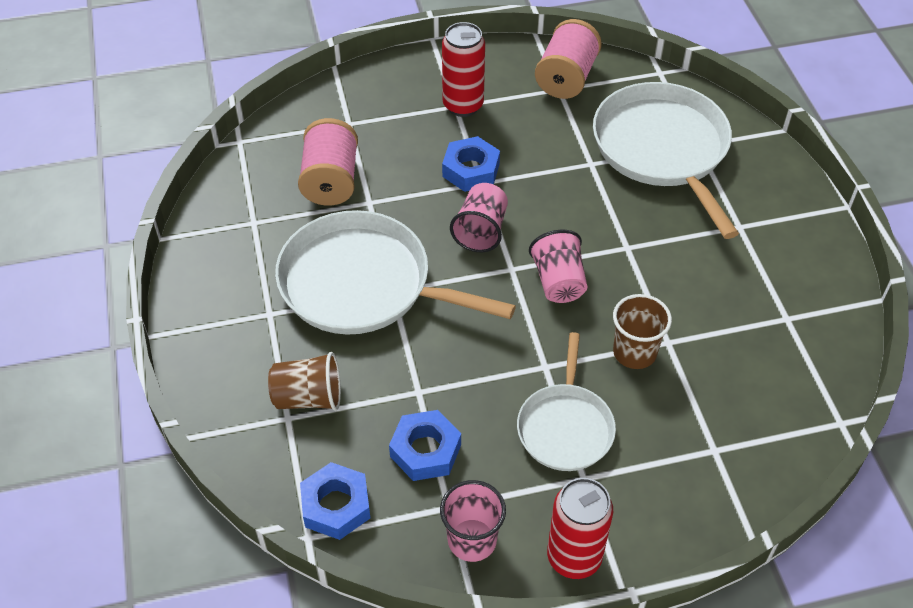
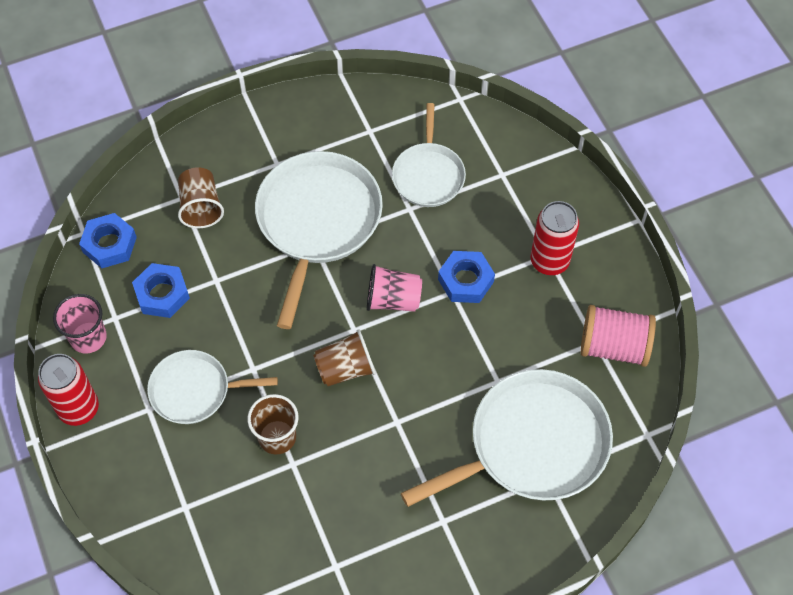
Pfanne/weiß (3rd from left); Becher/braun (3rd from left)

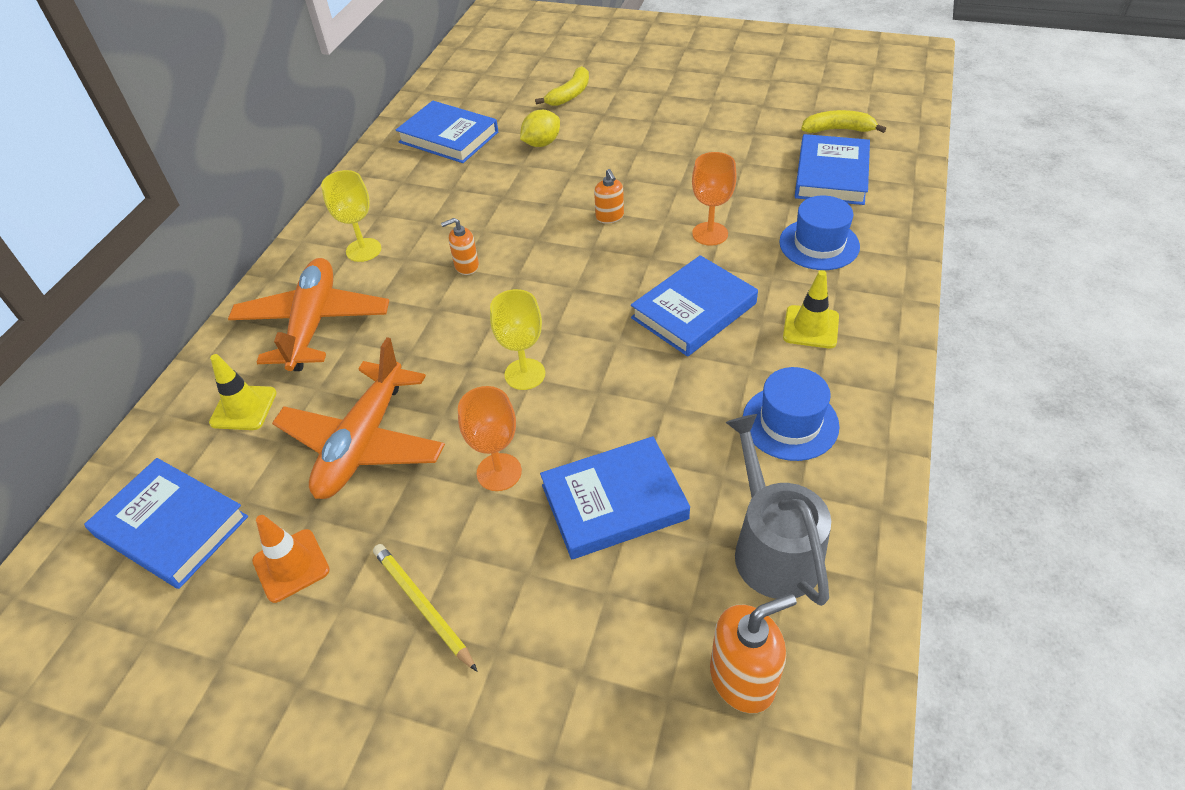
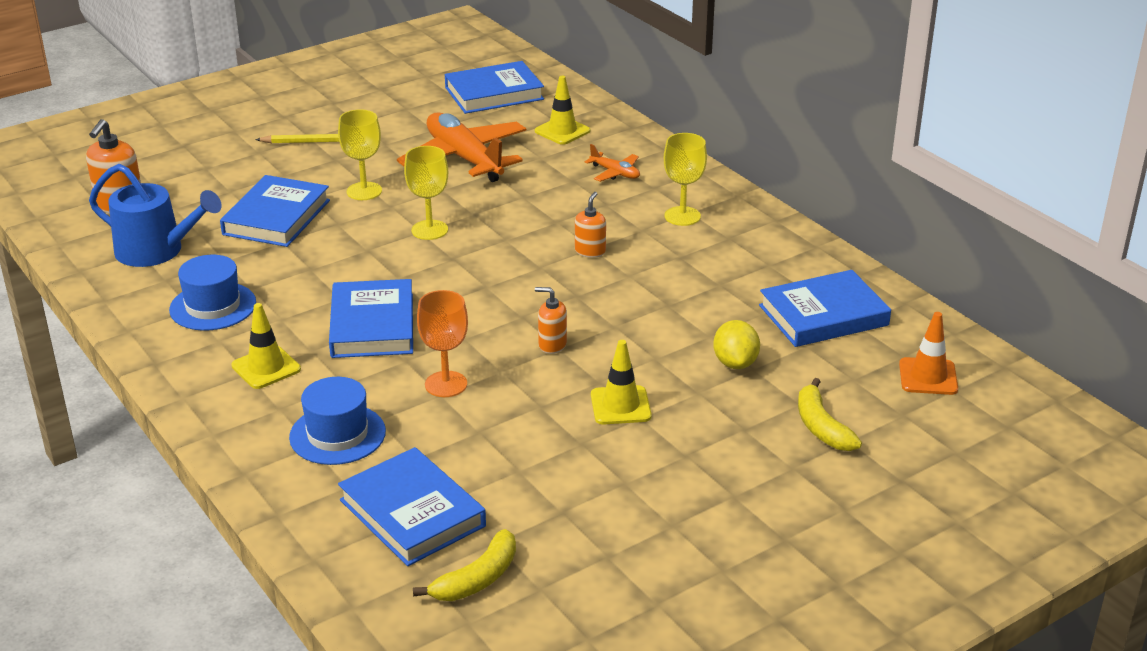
Flugzeug/orange (2nd from left); Leitkegel/orange; Kelch/gelb (1st from left); Gießkanne/blau; Leitkegel/gelb (3rd from left)

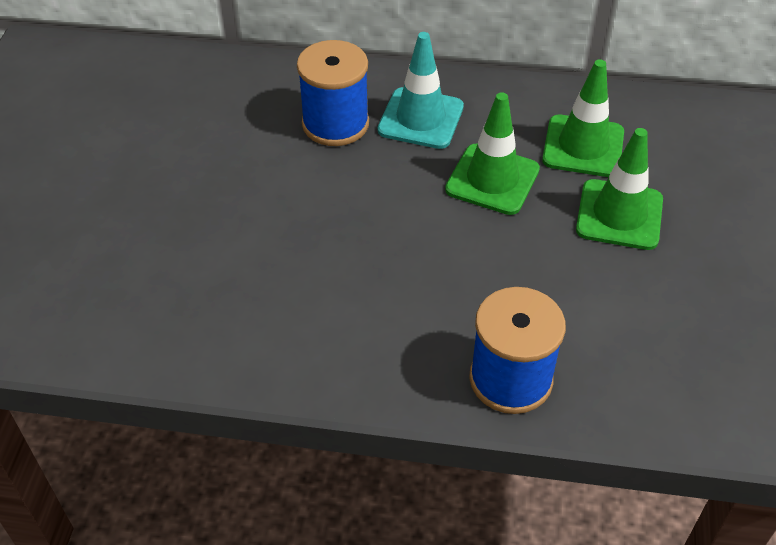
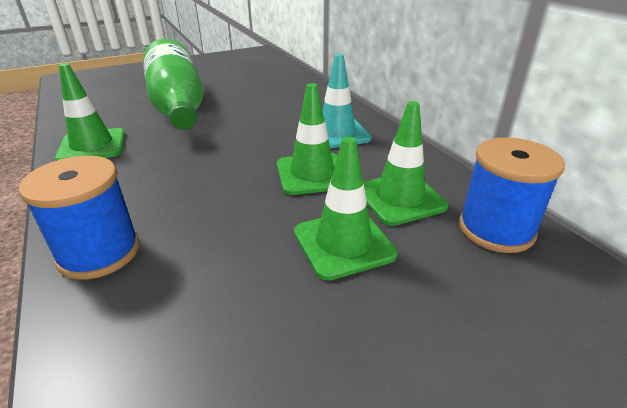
Garnrolle/blau (2nd from left); Leitkegel/grün (1st from left); Flasche/grün

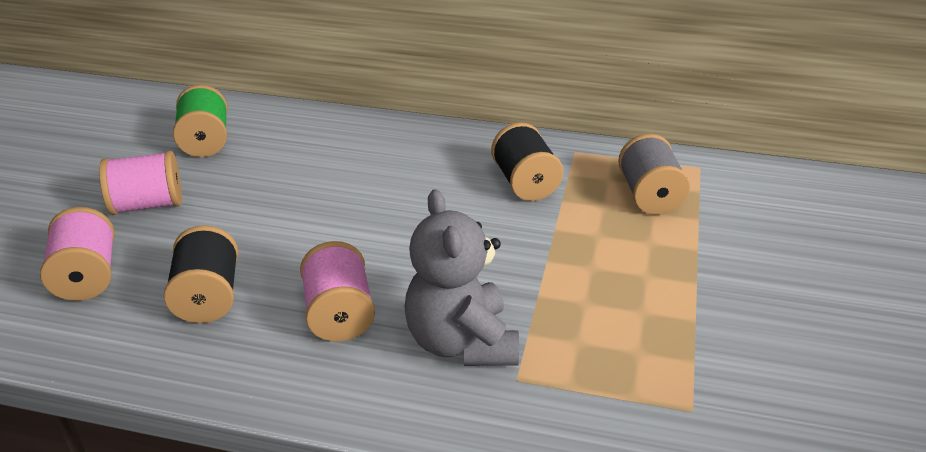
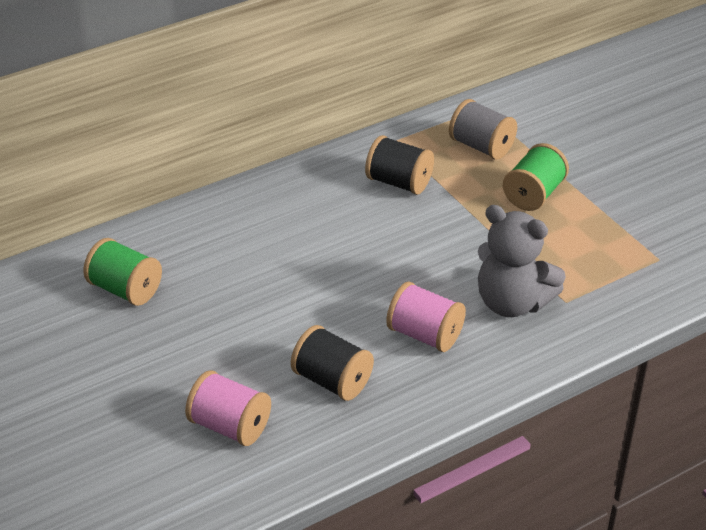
Garnrolle/rosa (2nd from left in the first image); Garnrolle/grün (2nd from left)

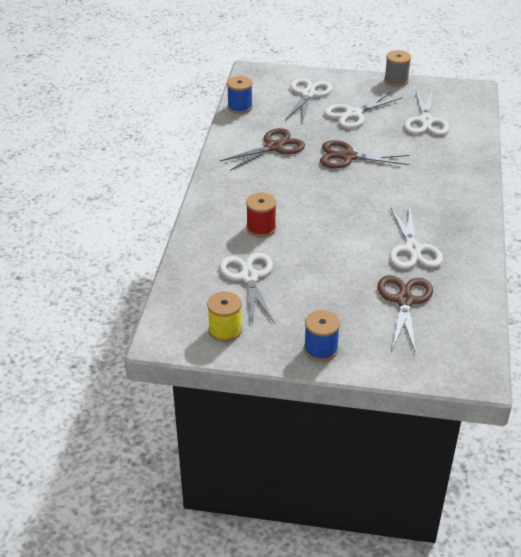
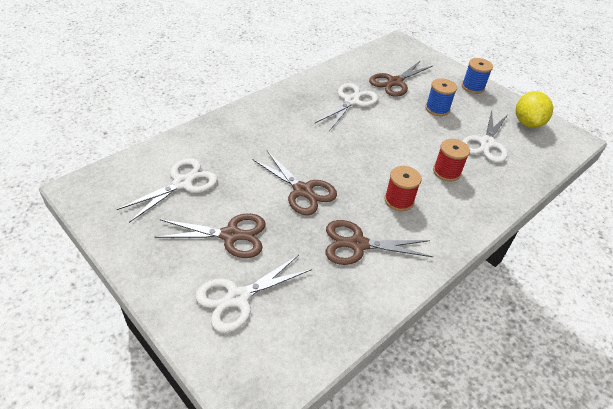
Zitrone/gelb; Garnrolle/blau (1st from left); Schere/braun (1st from left); Garnrolle/grau; Garnrolle/rot (1st from left)

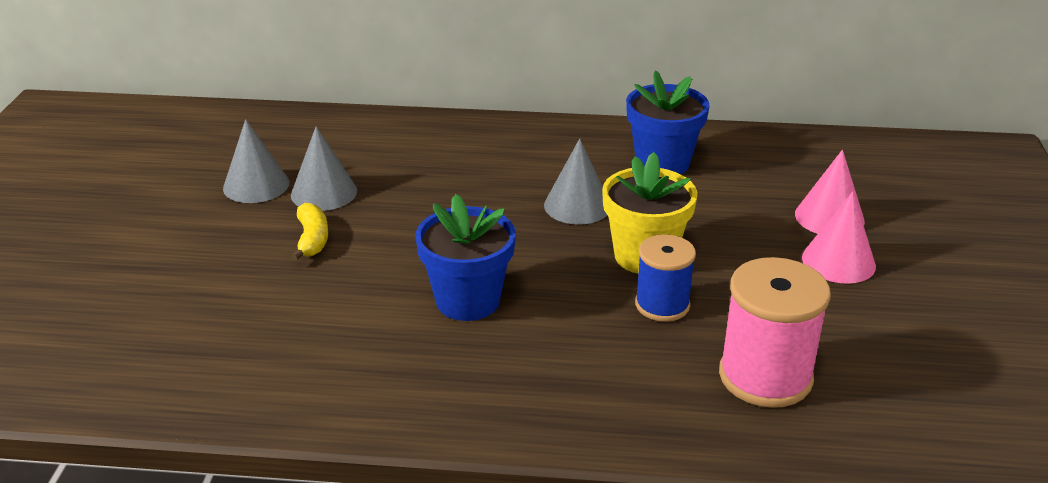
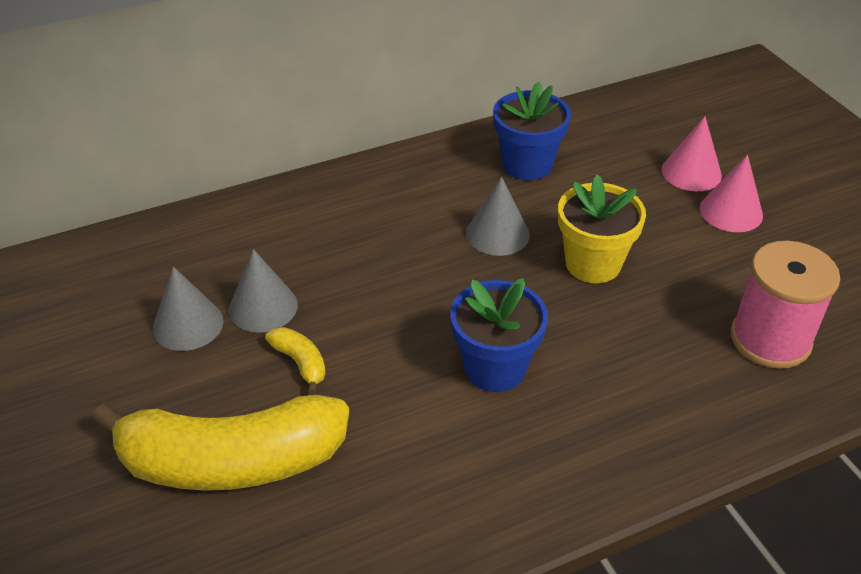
Garnrolle/blau; Banane/gelb (1st from left)

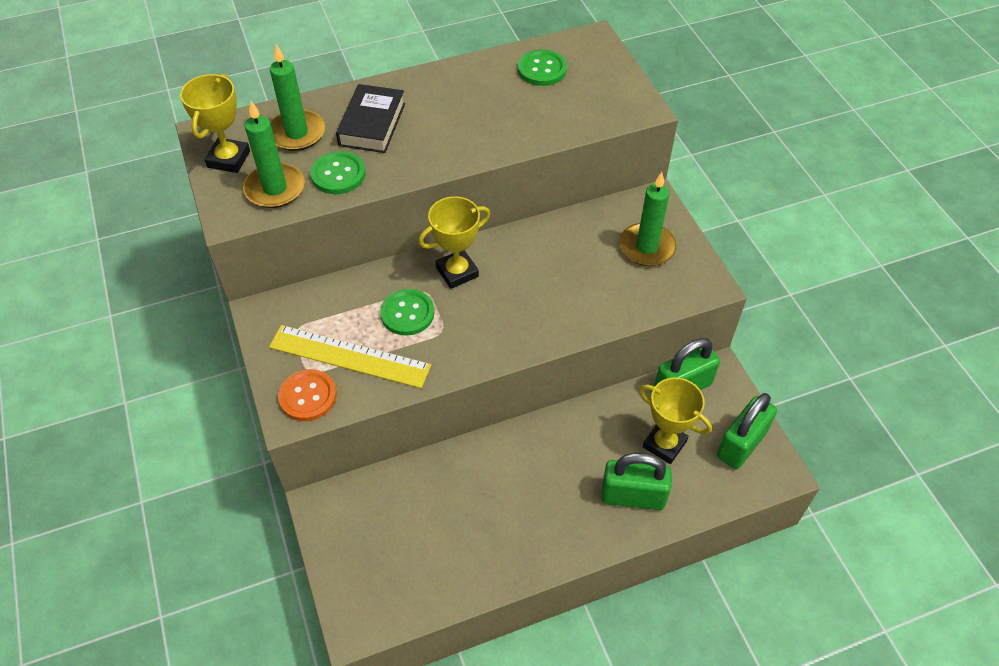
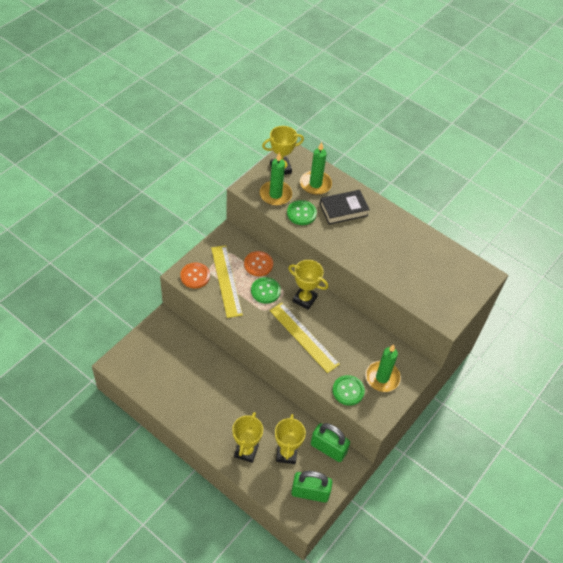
Knopf/grün (3rd from left); Pokal/gelb (1st from left); Knopf/orange (2nd from left); Lineal/gelb (2nd from left)

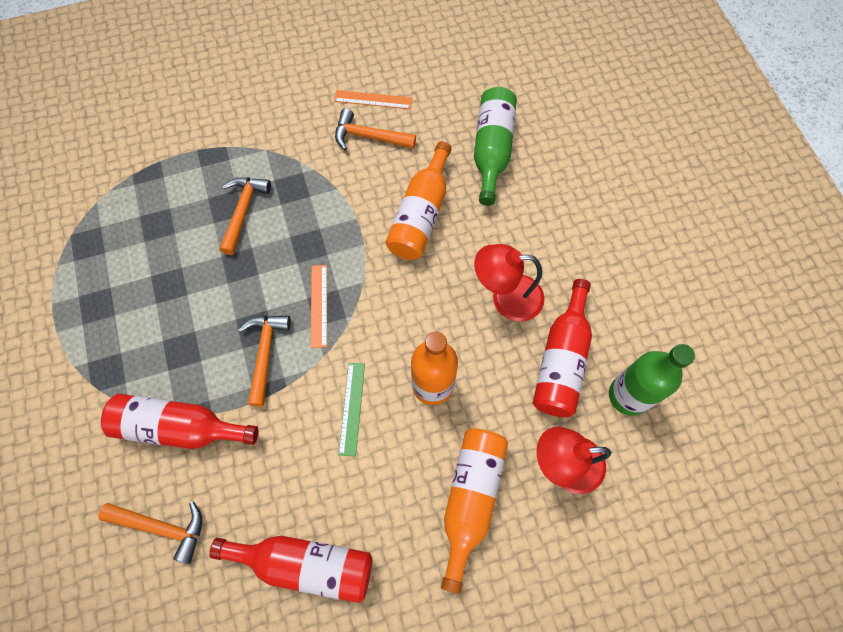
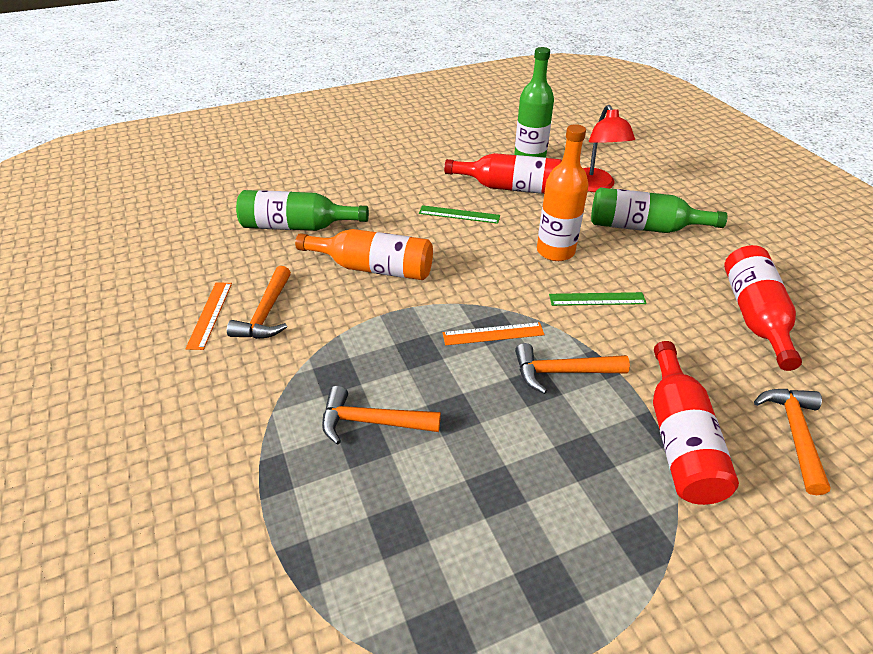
Flasche/grün (3rd from left); Lineal/grün (1st from left)

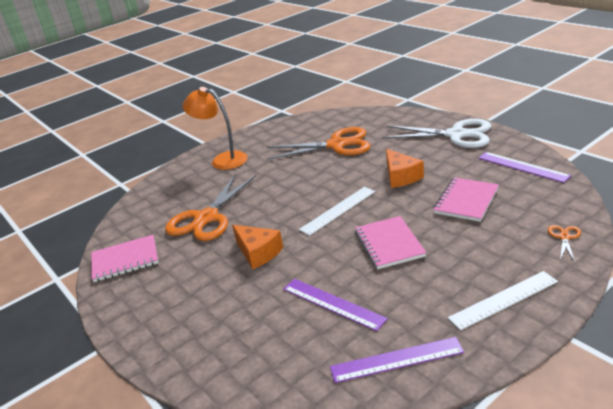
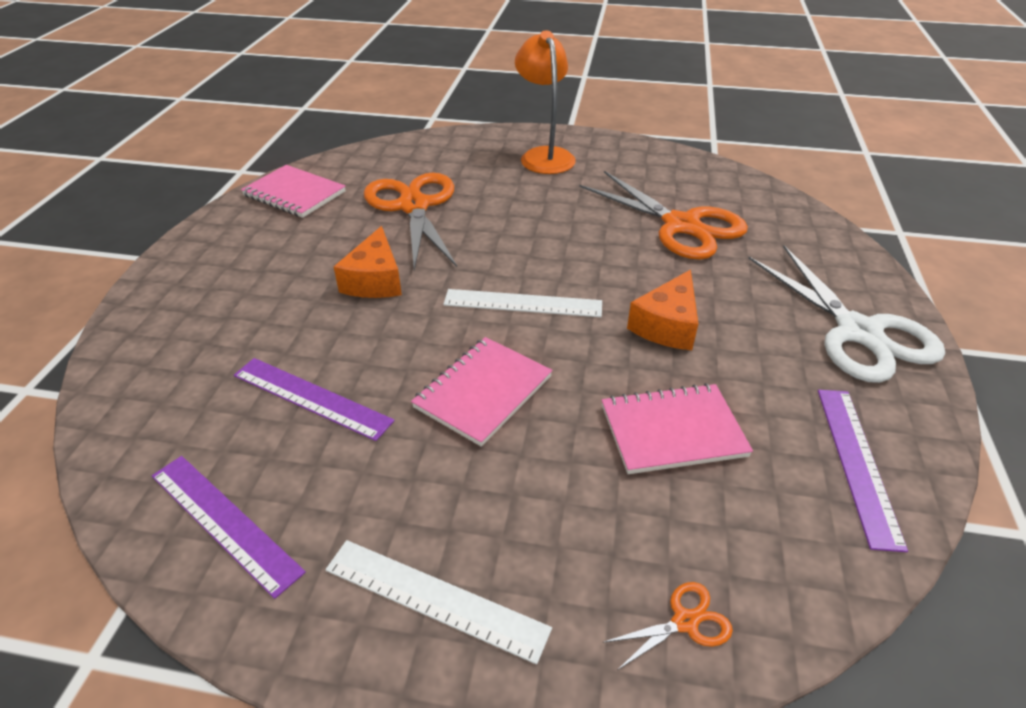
Schere/orange (1st from left); Lineal/lila (2nd from left)

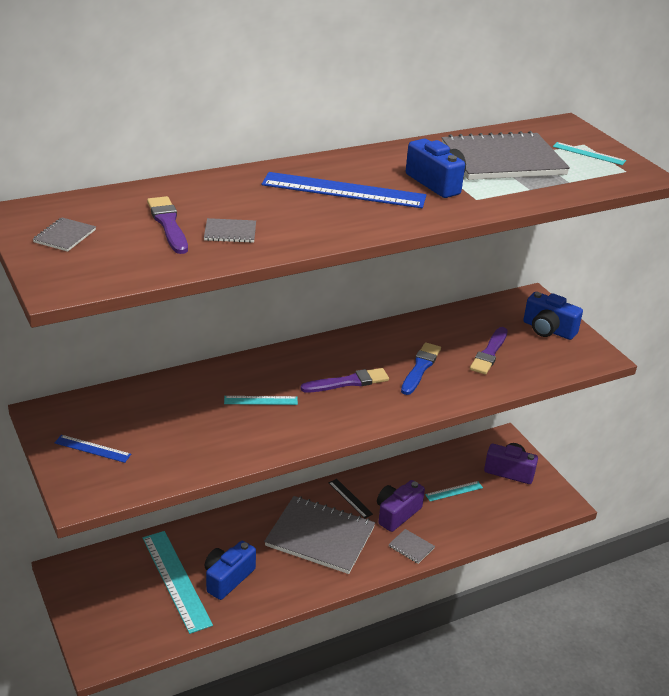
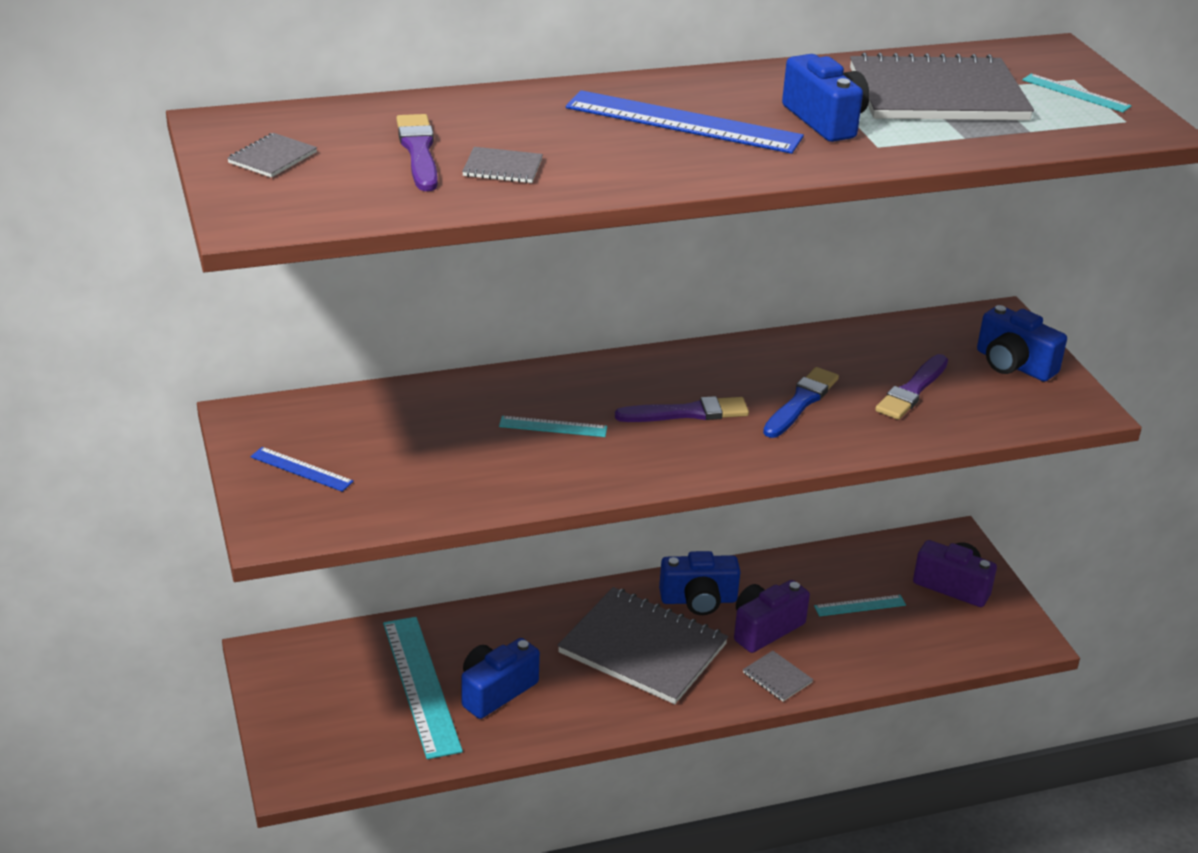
Kamera/blau (2nd from left)

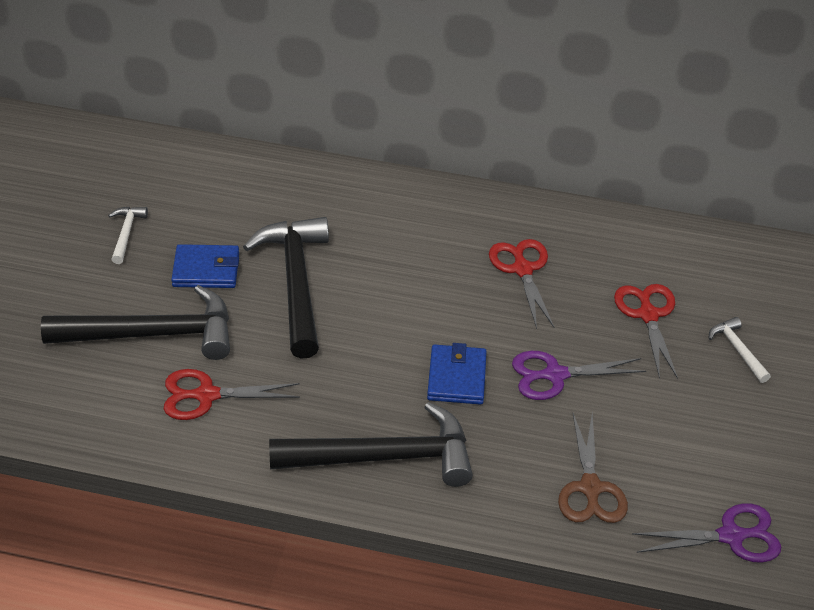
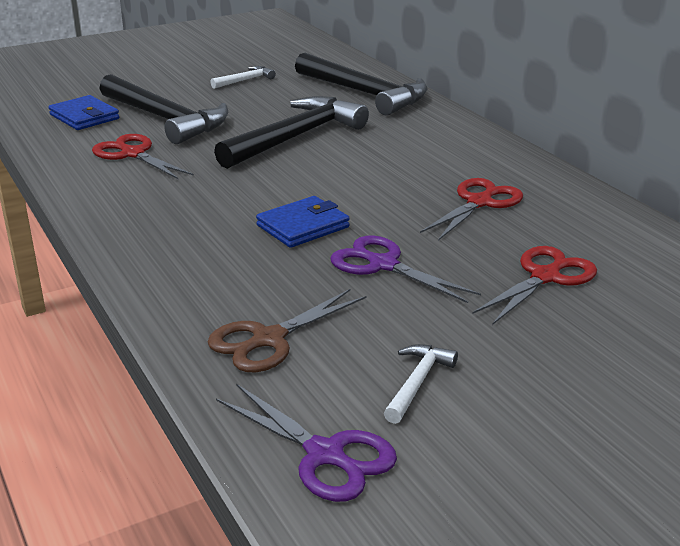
Geldbörse/blau (1st from left); Hammer/schwarz (3rd from left); Hammer/weiß (2nd from left)

